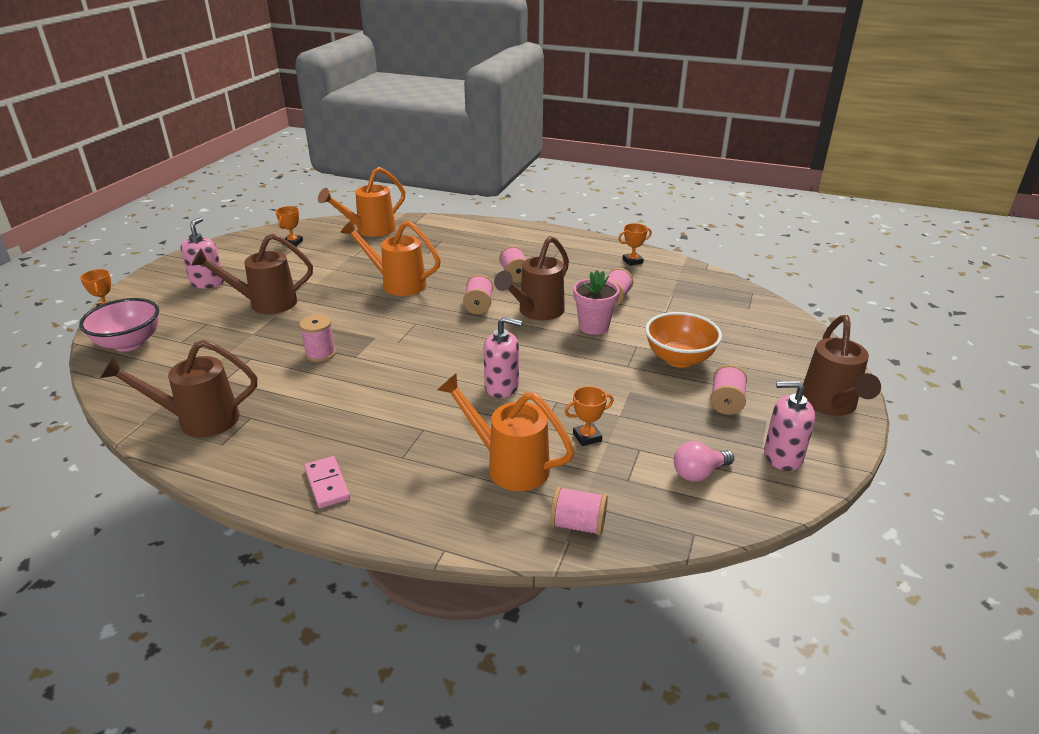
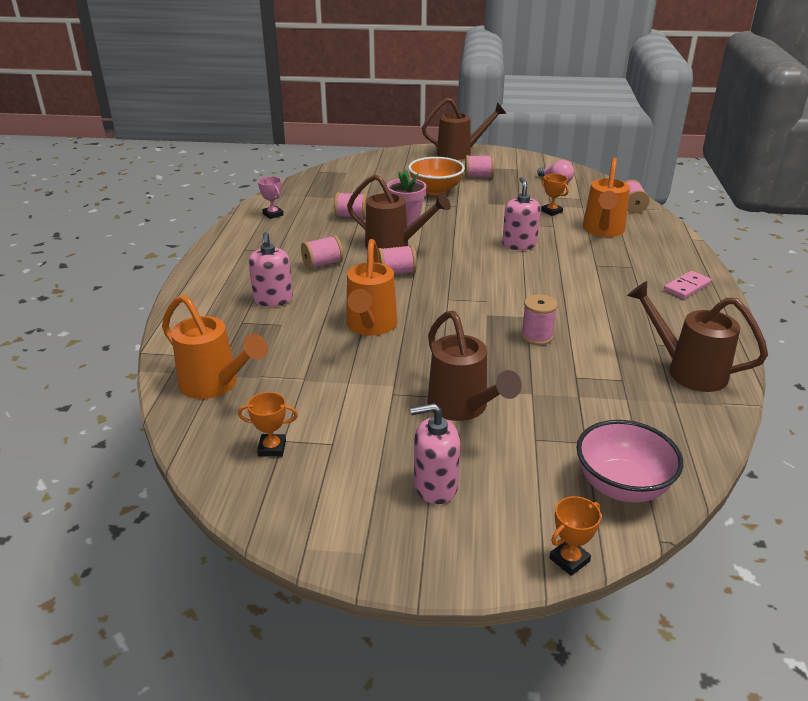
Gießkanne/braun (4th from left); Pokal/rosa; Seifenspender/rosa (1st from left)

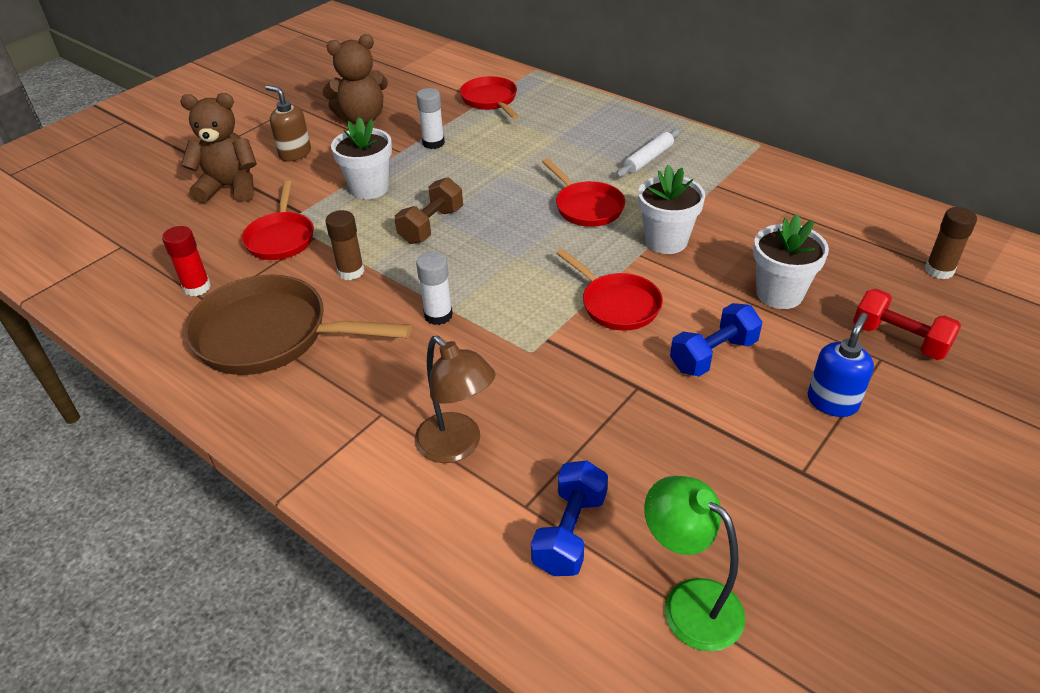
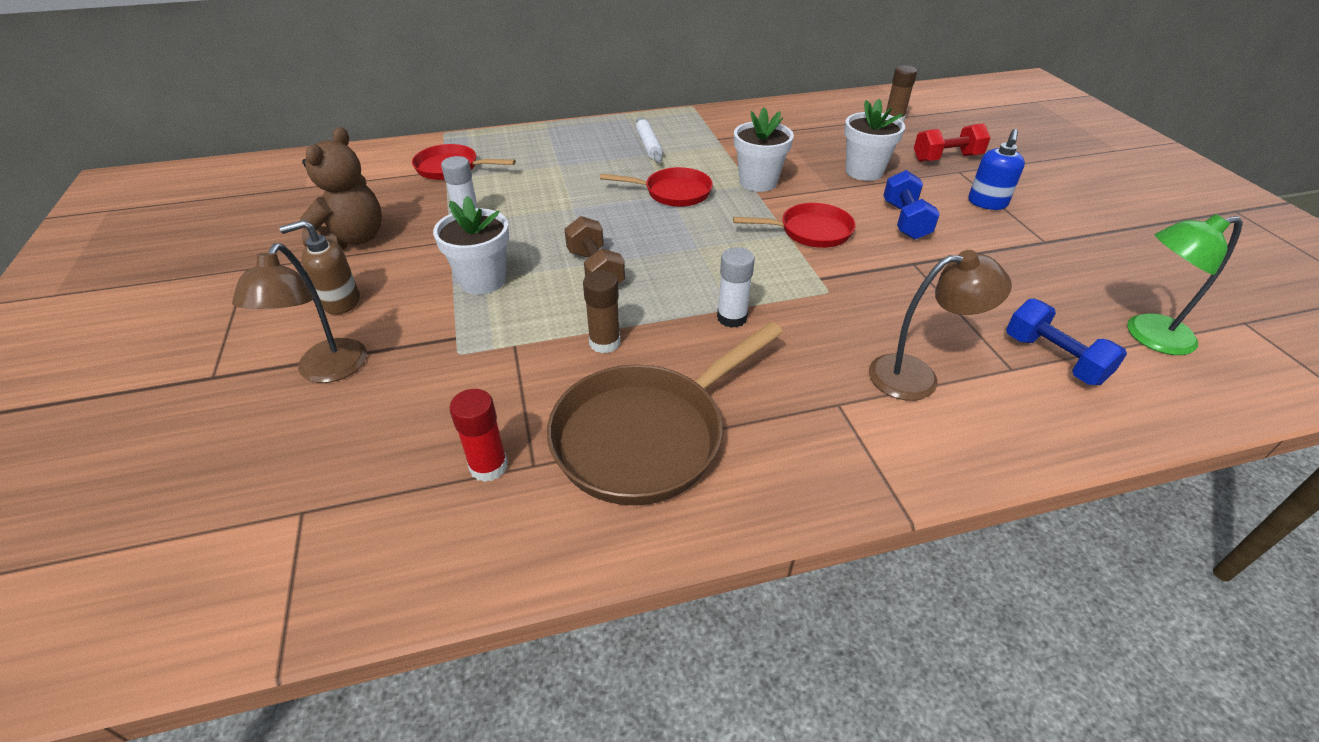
Lampe/braun (1st from left); Pfanne/rot (1st from left in the first image); Seifenspender/blau

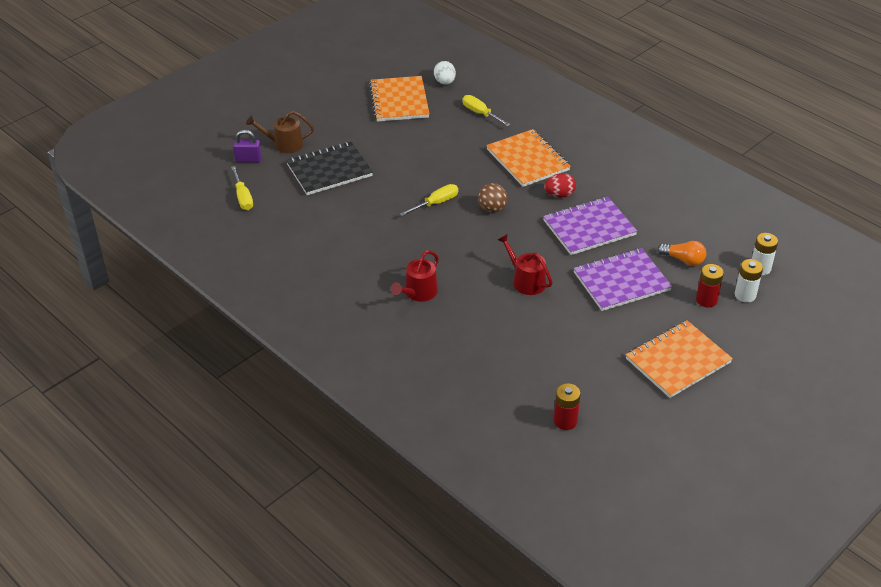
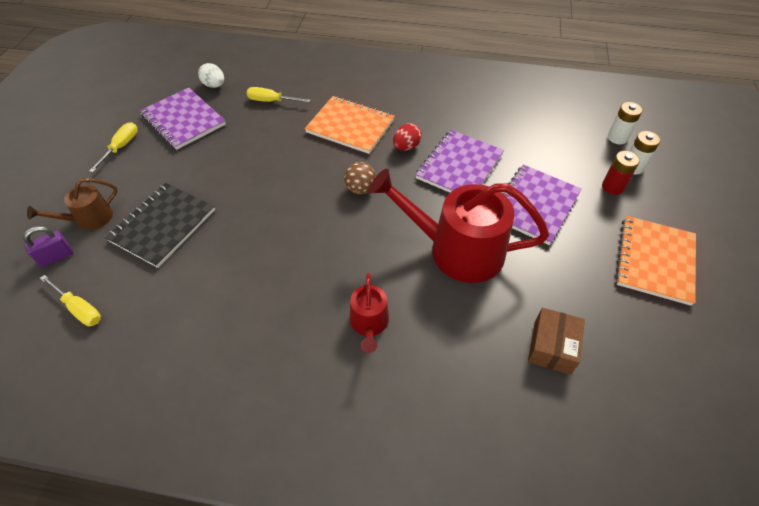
Notizbuch/lila (1st from left); Schraubenzieher/gelb (2nd from left); Gießkanne/rot (2nd from left); Batterie/rot (1st from left in the first image); Glühbirne/orange; Schachtel/braun

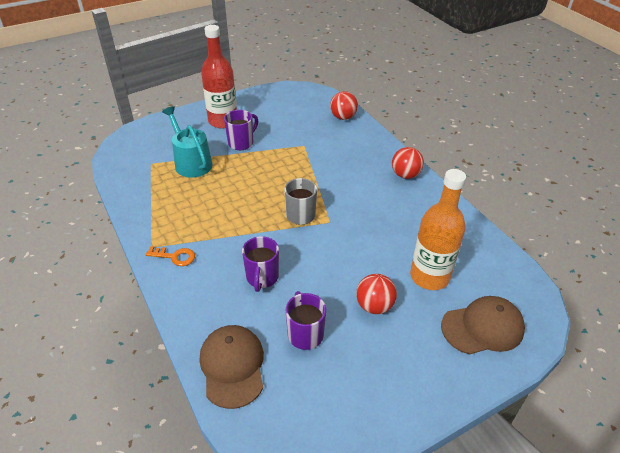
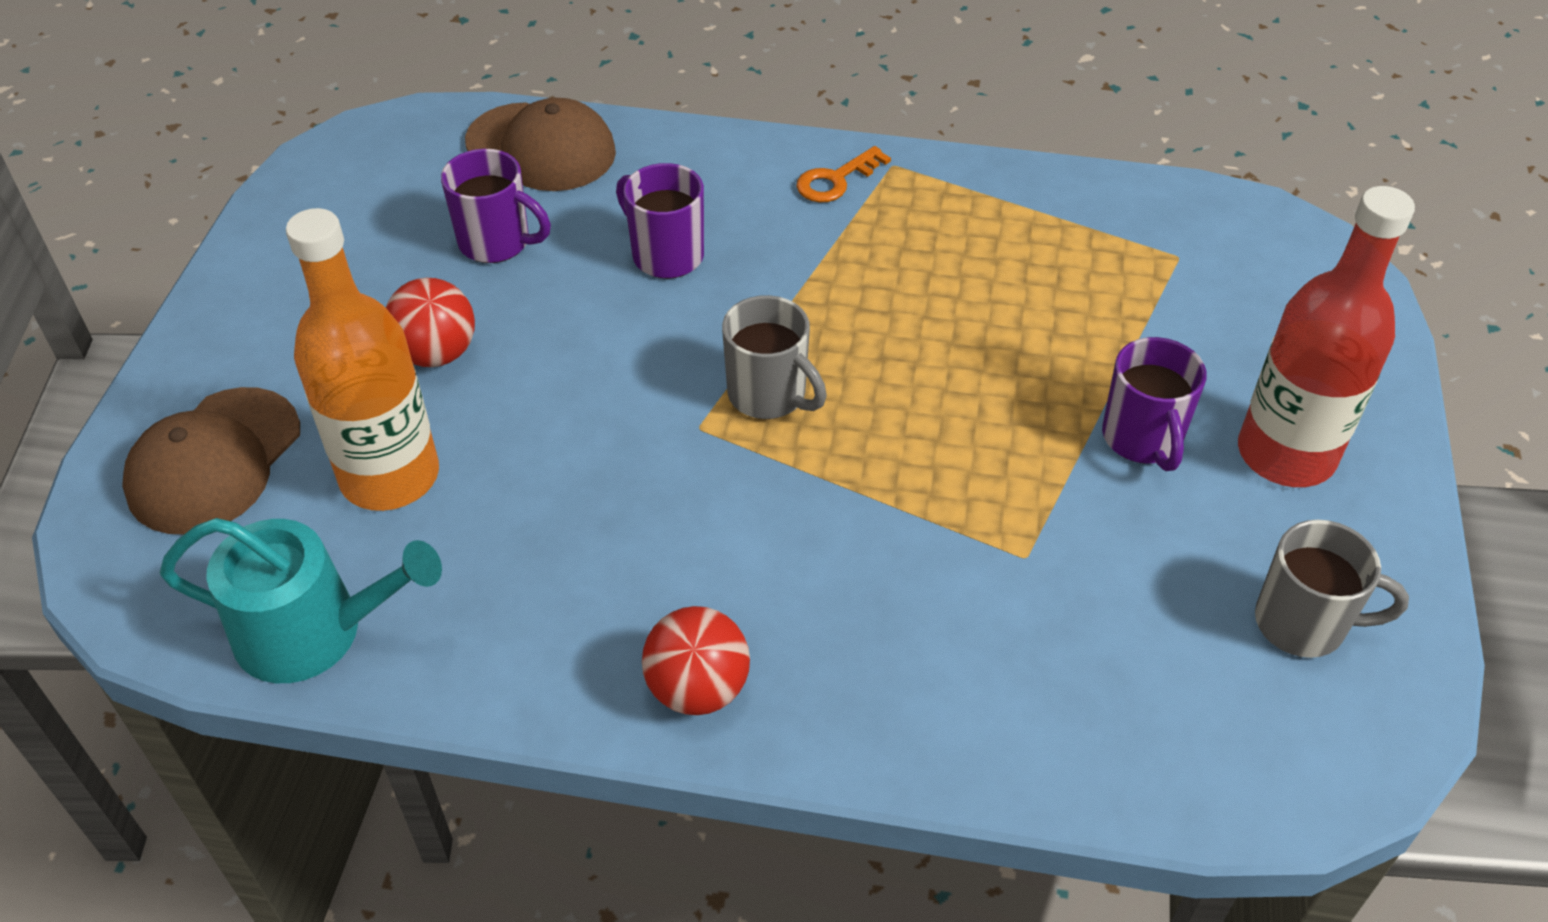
Gießkanne/türkis; Ball/rot (1st from left in the first image); Tasse/grau (2nd from left)

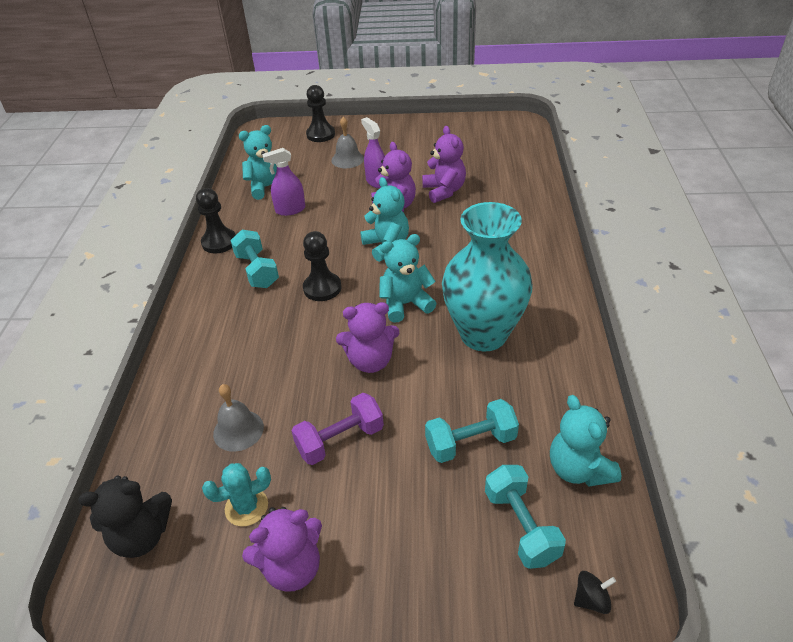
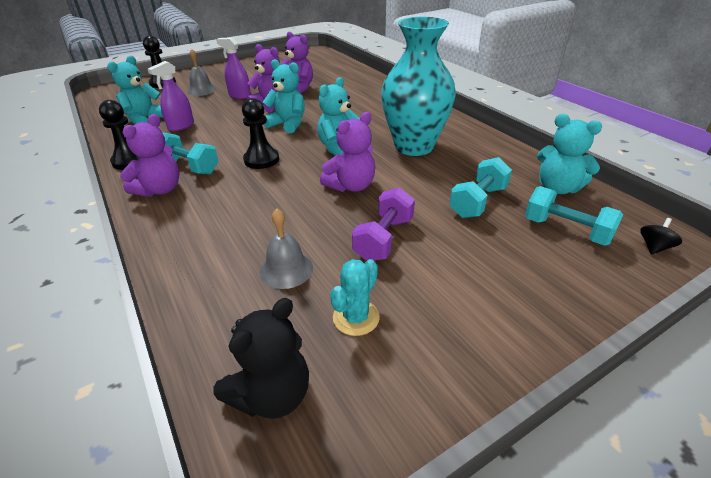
Teddybär/lila (1st from left)

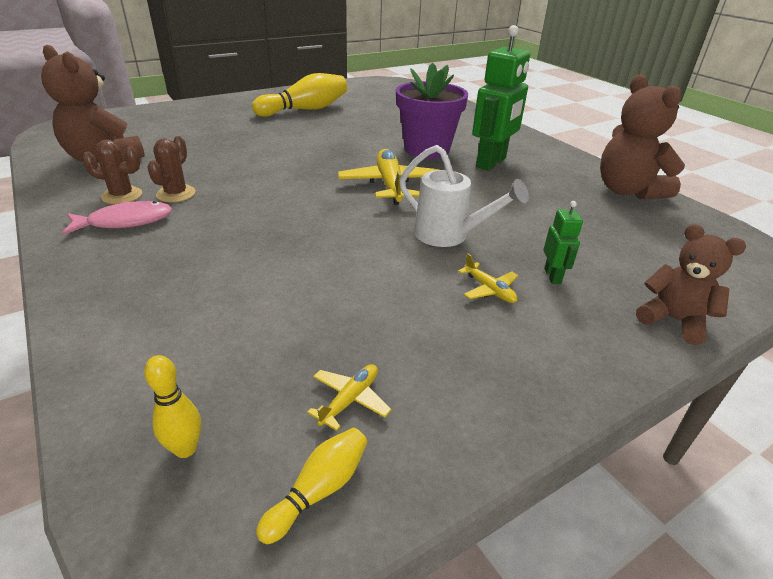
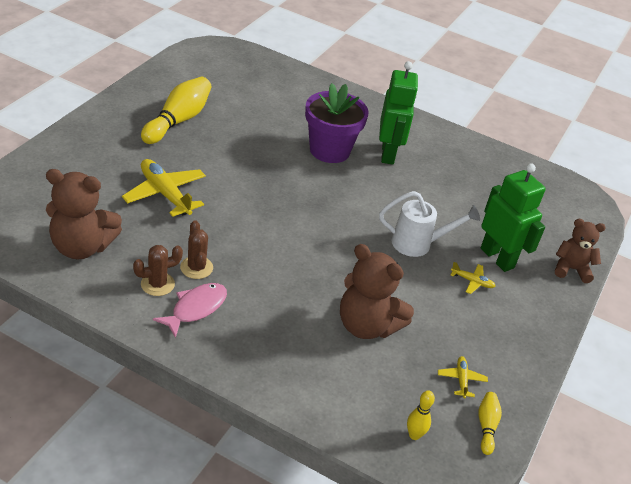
Flugzeug/gelb (1st from left); Roboter/grün (2nd from left); Teddybär/braun (2nd from left)

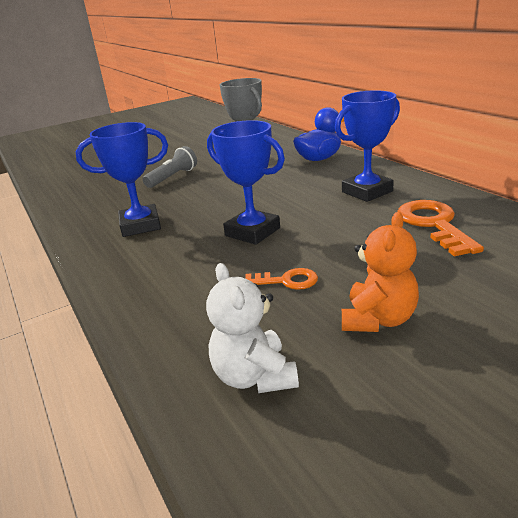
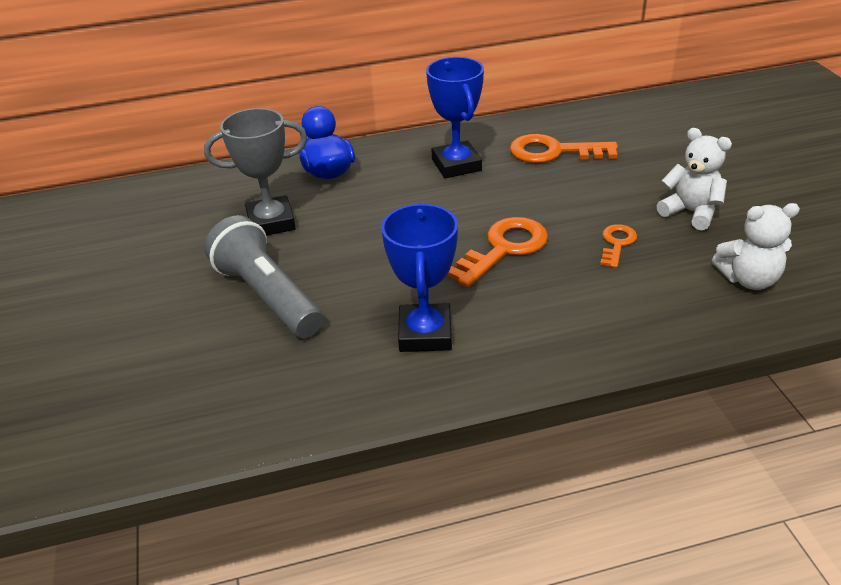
Taschenlampe/grau; Schlüssel/orange (1st from left); Teddybär/weiß (1st from left)

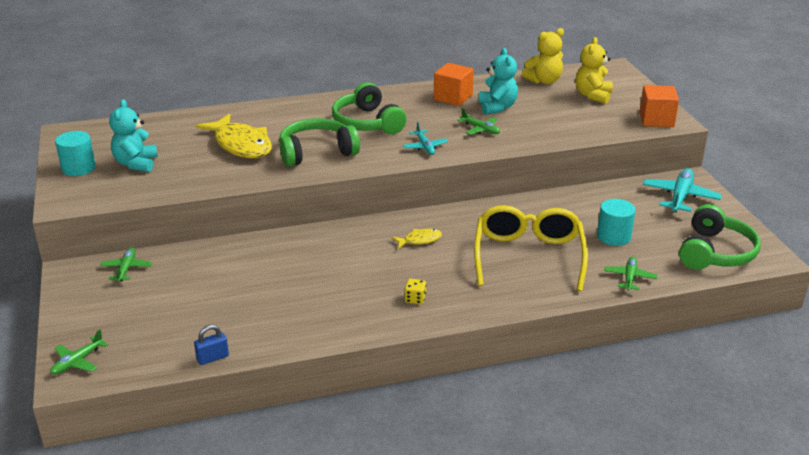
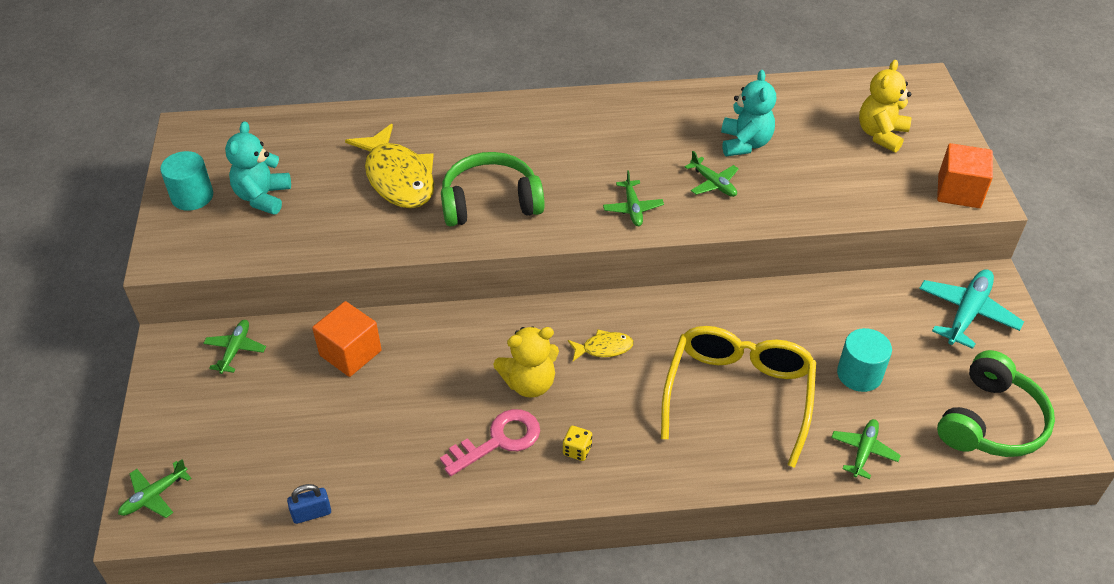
Kopfhörer/grün (2nd from left in the first image); Flugzeug/grün (3rd from left); Kubus/orange (1st from left); Teddybär/gelb (1st from left); Schlüssel/rosa

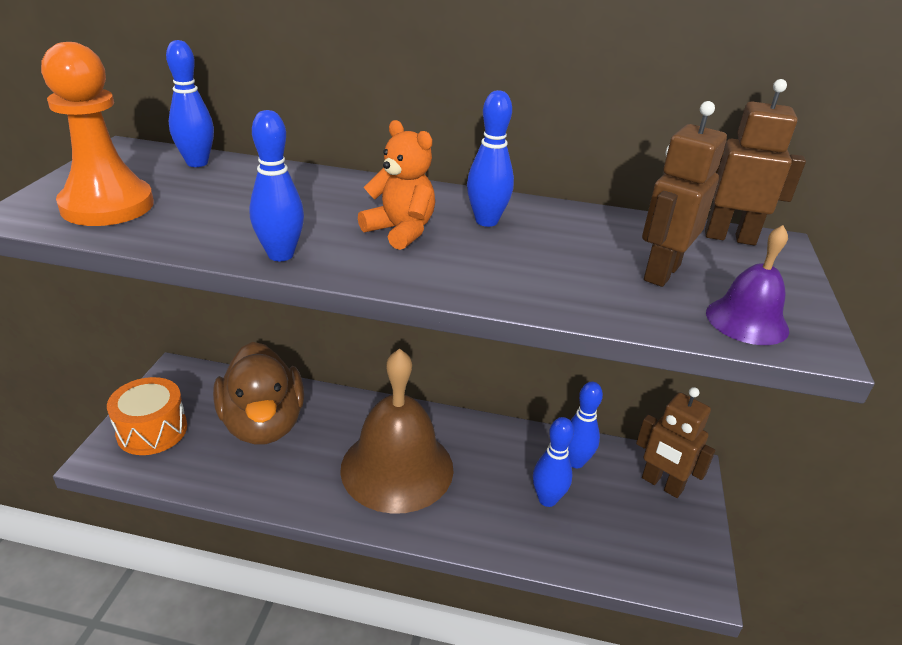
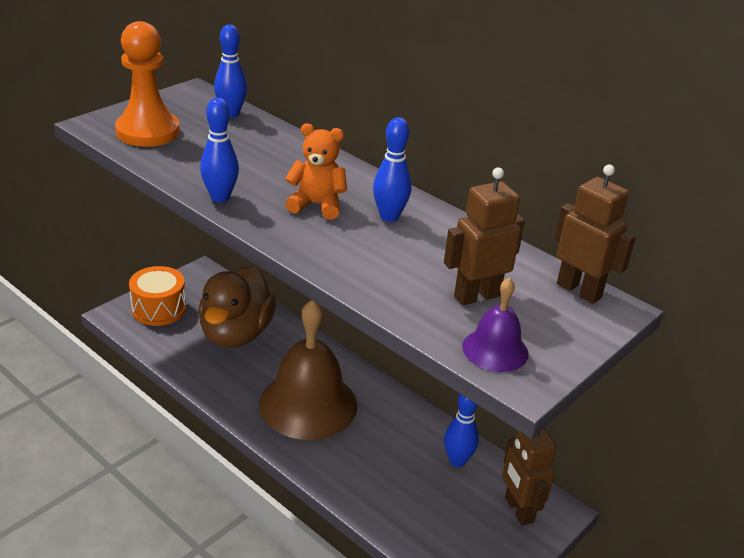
Teddybär/orange; Bowlingkegel/blau (4th from left in the first image)

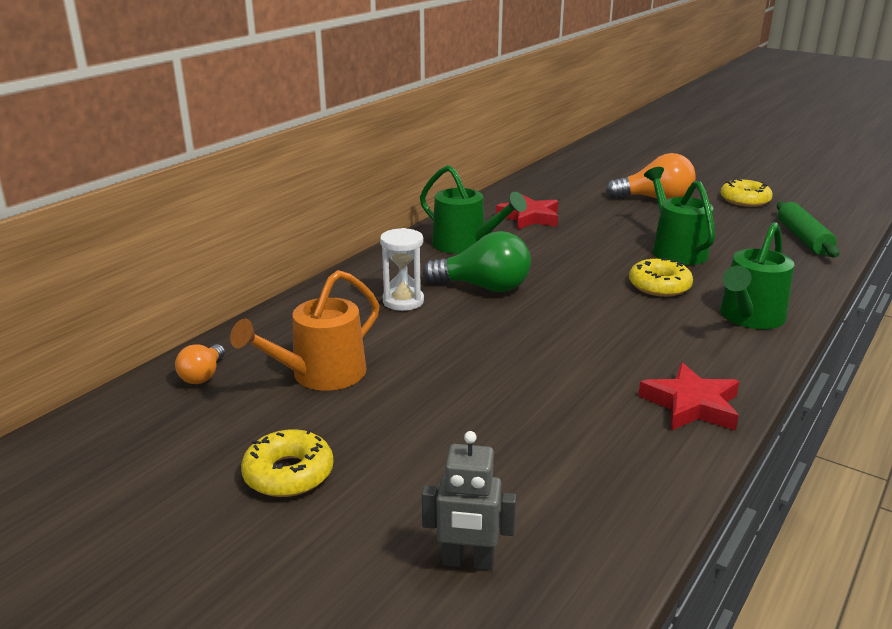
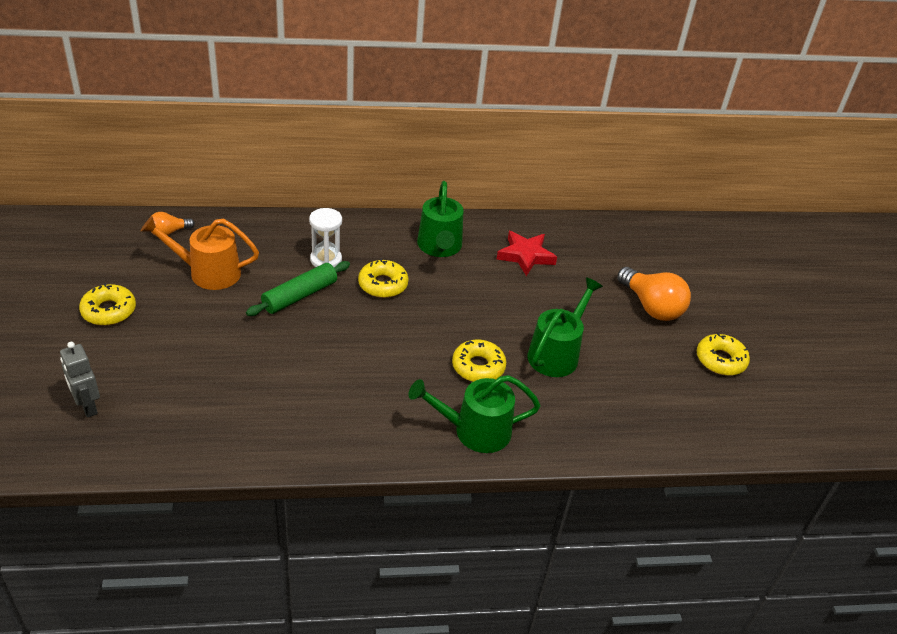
Donut/gelb (2nd from left); Stern/rot (2nd from left in the first image); Nudelholz/grün

